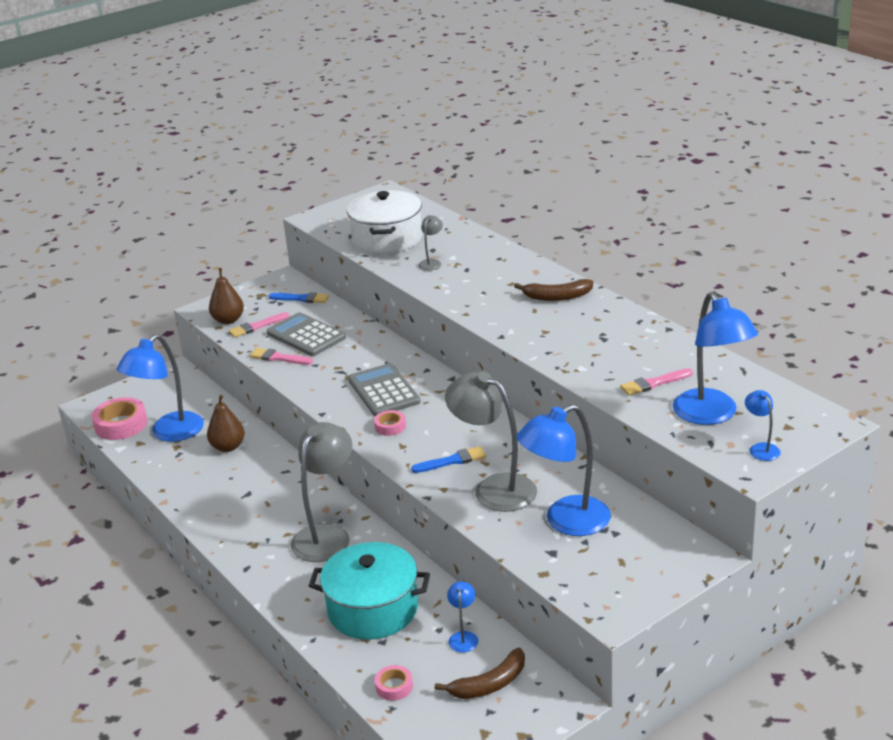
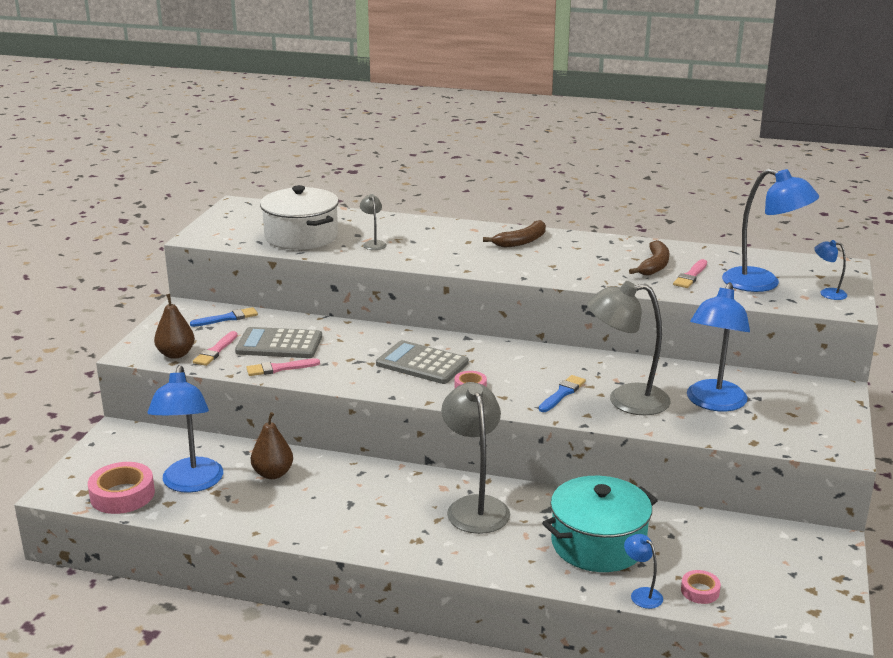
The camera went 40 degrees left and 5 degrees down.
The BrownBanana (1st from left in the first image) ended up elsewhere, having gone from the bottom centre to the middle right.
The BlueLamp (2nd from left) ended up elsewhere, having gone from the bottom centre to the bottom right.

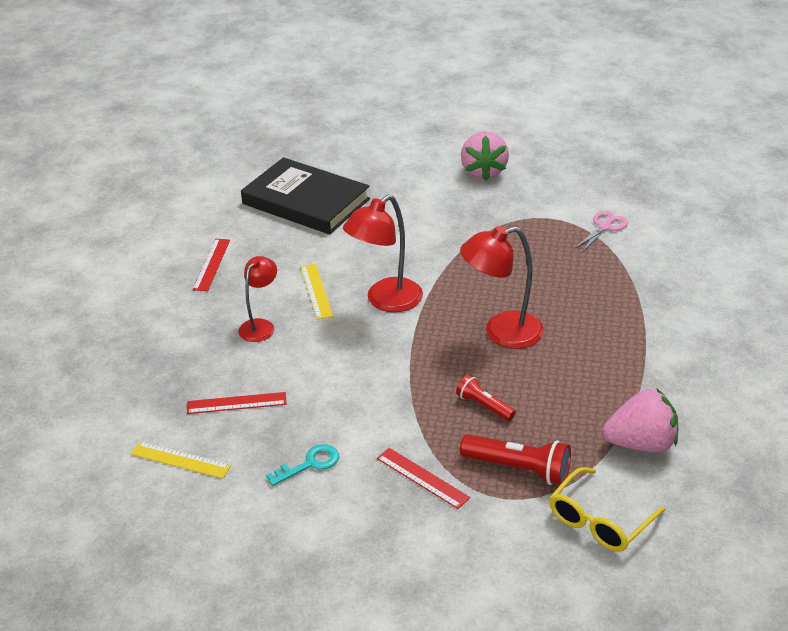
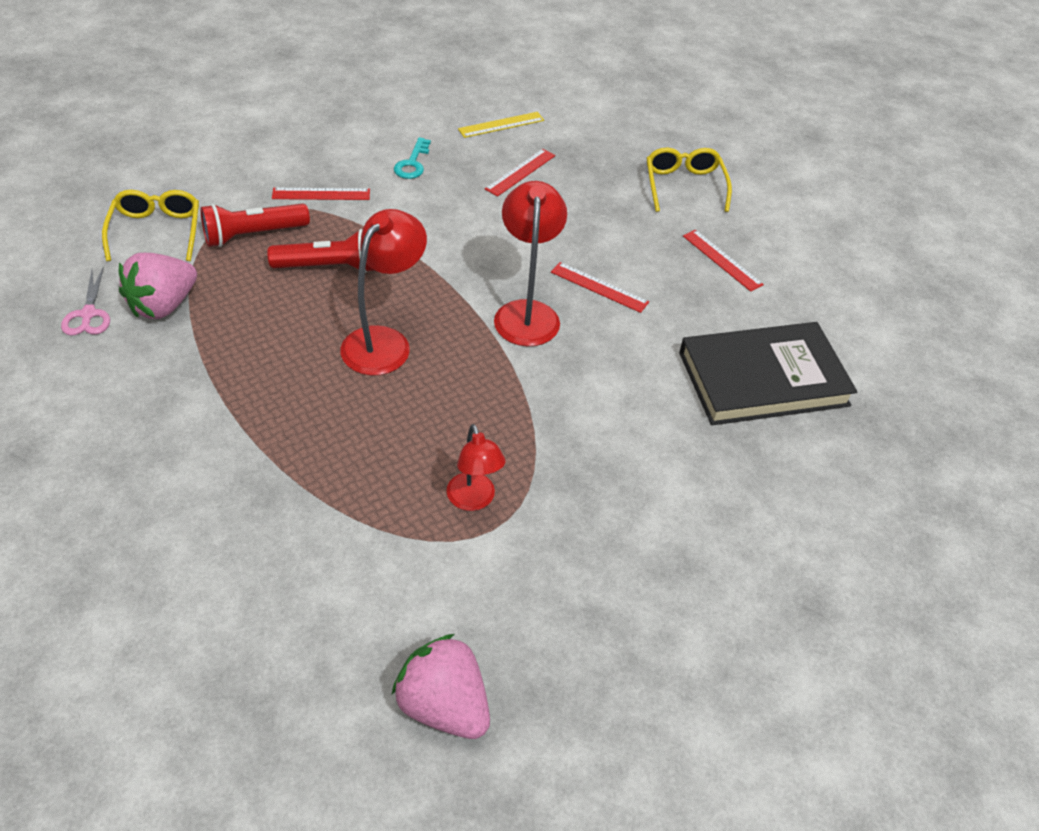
The camera went 130 degrees right and 10 degrees up.
The second view gained the YellowGlasses (2nd from left) at the top centre.
The RedLamp (1st from left in the first image) ended up elsewhere, having gone from the middle left to the centre.
The PinkStrawberry (1st from left in the first image) ended up elsewhere, having gone from the top centre to the bottom centre.
The PinkScissors ended up elsewhere, having gone from the middle right to the middle left.
What was the YellowRuler (2nd from left) at the centre turned into the RedRuler (3rd from left) at the centre.
The size of the RedFlashlight (1st from left in the first image) at the centre changed by a factor of 1.63.

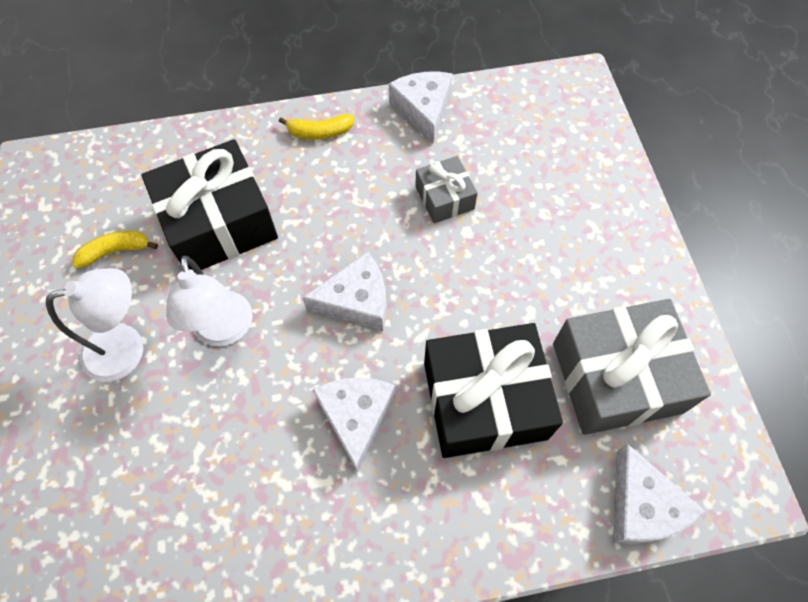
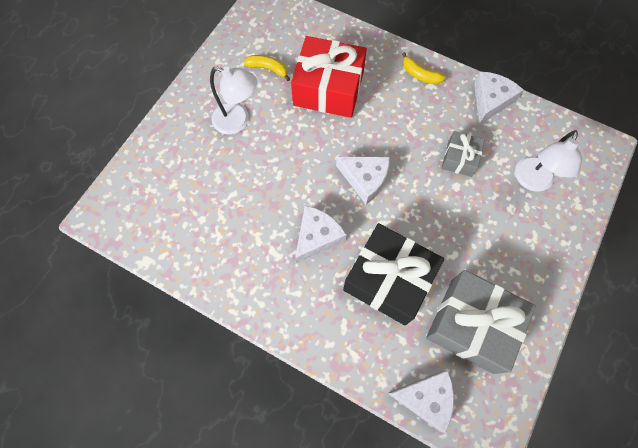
The camera went 40 degrees right and 5 degrees up.
The WhiteLamp (2nd from left) ended up elsewhere, having gone from the middle left to the middle right.
What was the BlackGift (1st from left) at the middle left turned into the RedGift at the top centre.
The WhiteCheese (4th from left in the first image) at the bottom right ended up facing another way, 105 degrees counterclockwise from before.

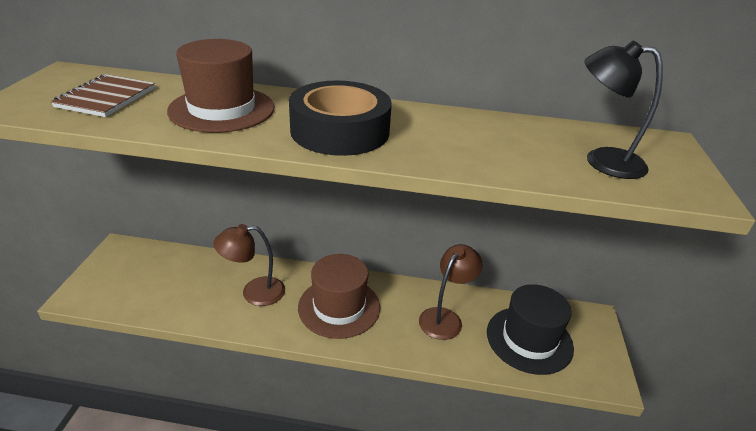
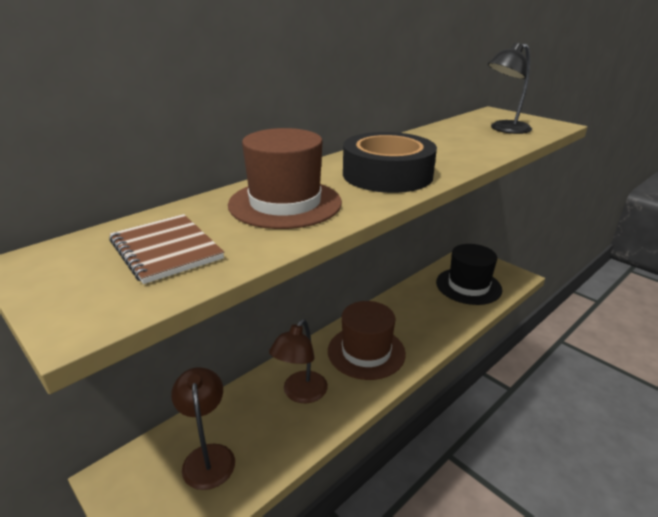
The camera went 50 degrees left and 5 degrees down.
The BrownLamp (2nd from left in the first image) ended up elsewhere, having gone from the bottom centre to the bottom left.

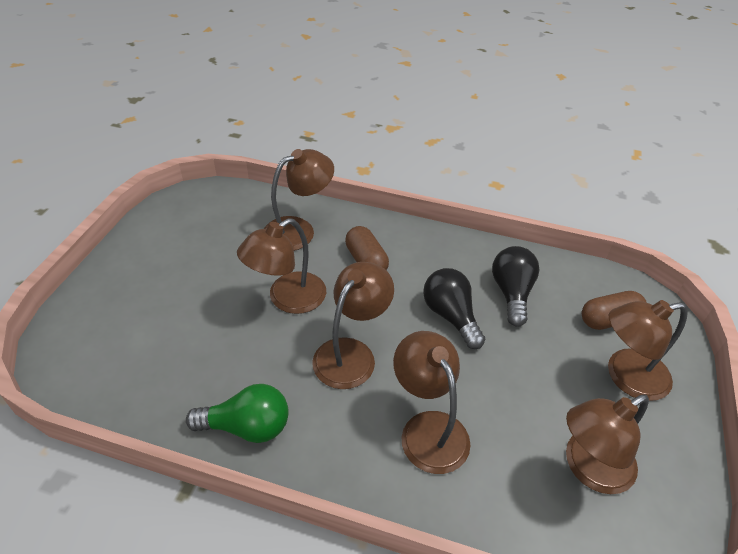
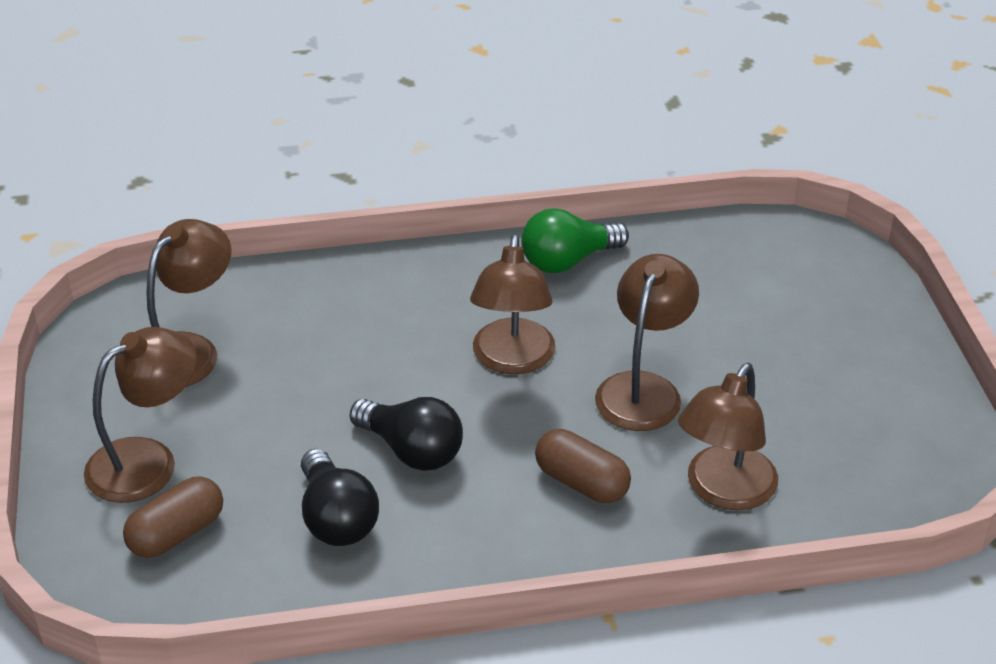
The camera went 155 degrees right and 5 degrees down.
The second view lost the BrownLamp (4th from left) at the bottom centre.

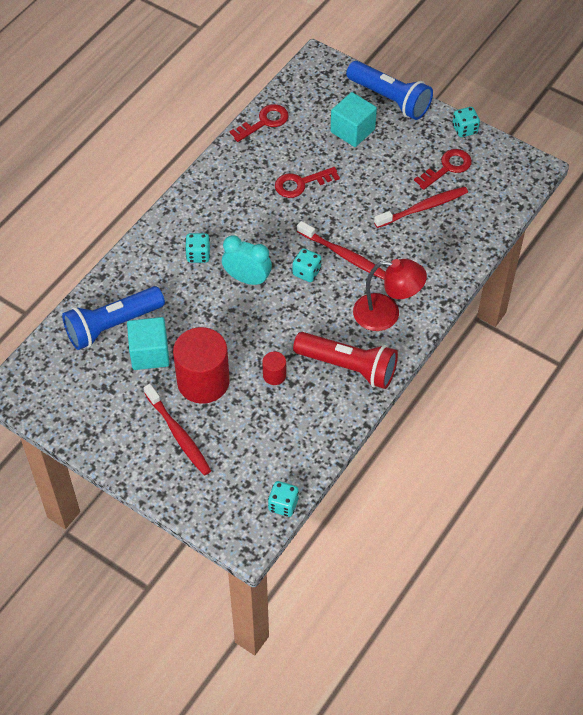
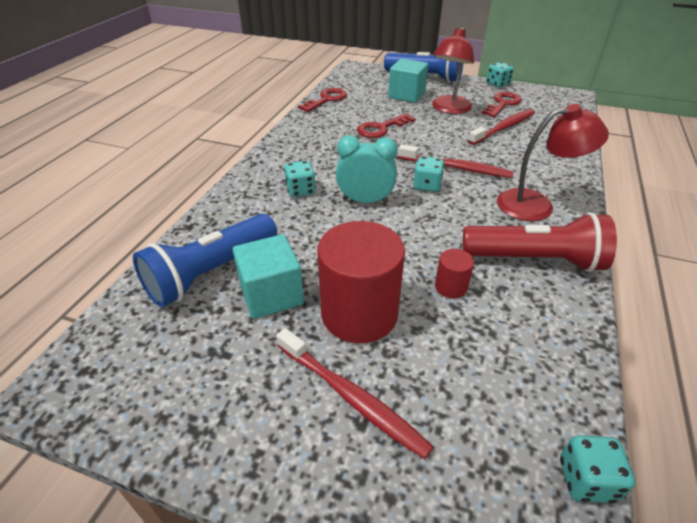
The camera went 15 degrees left and 15 degrees down.
The second view gained the RedLamp (1st from left) at the top centre.

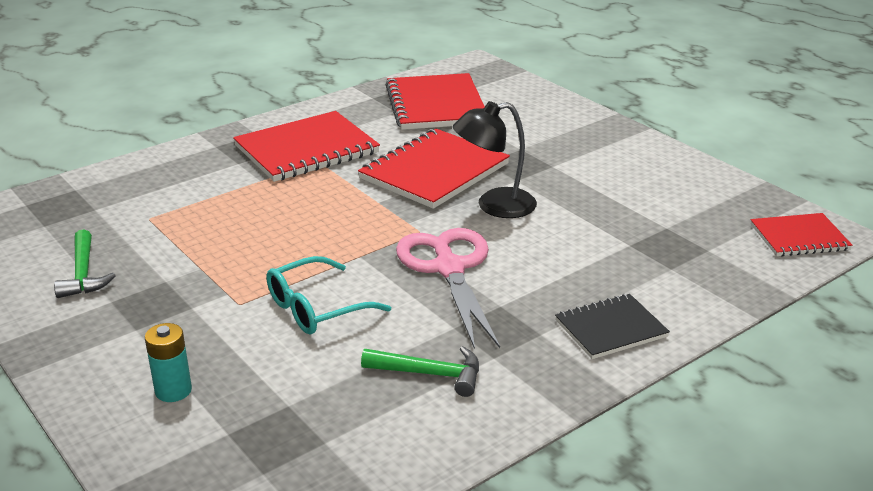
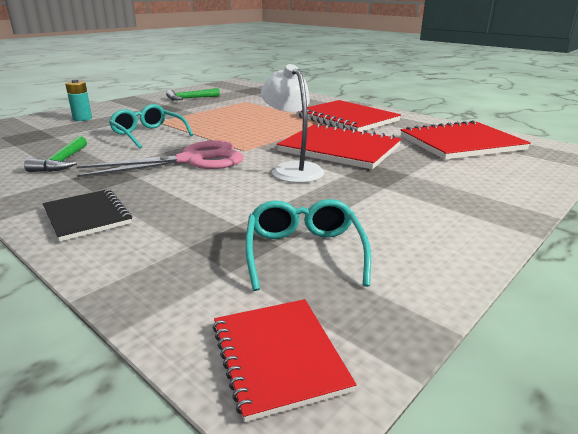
The camera went 80 degrees right and 5 degrees down.
The second view gained the TurquoiseGlasses (2nd from left) at the centre.
What was the BlackLamp at the top centre turned into the WhiteLamp at the top centre.

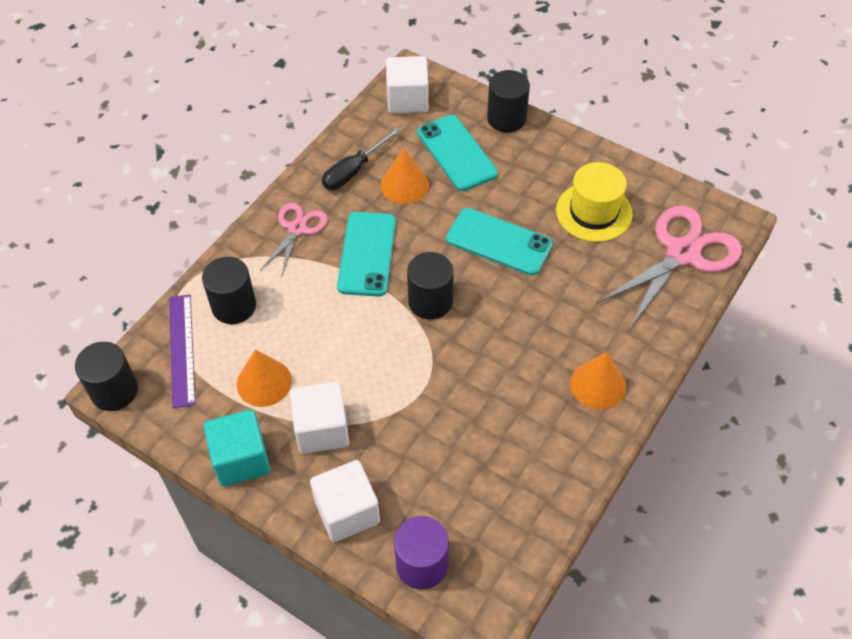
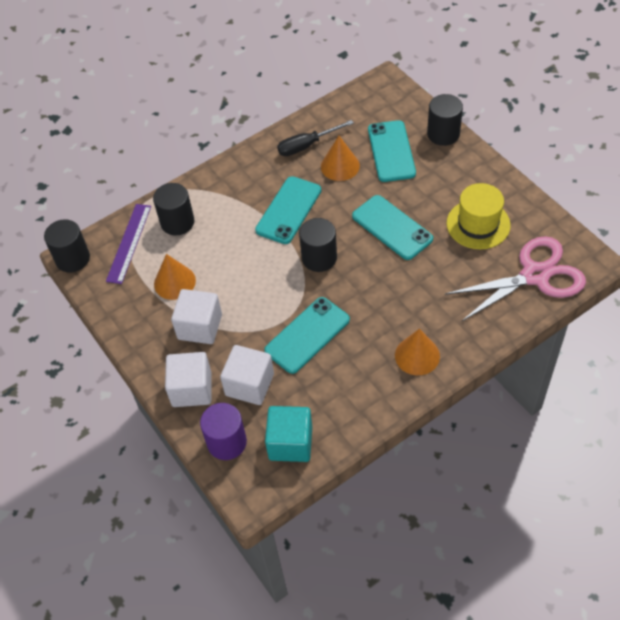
The camera went 25 degrees right and 0 degrees up.
The second view lost the PinkScissors (1st from left) at the centre.
The second view gained the TurquoisePhone (2nd from left) at the centre.
The TurquoiseCube ended up elsewhere, having gone from the bottom left to the bottom centre.
The WhiteCube (3rd from left) ended up elsewhere, having gone from the top centre to the centre.

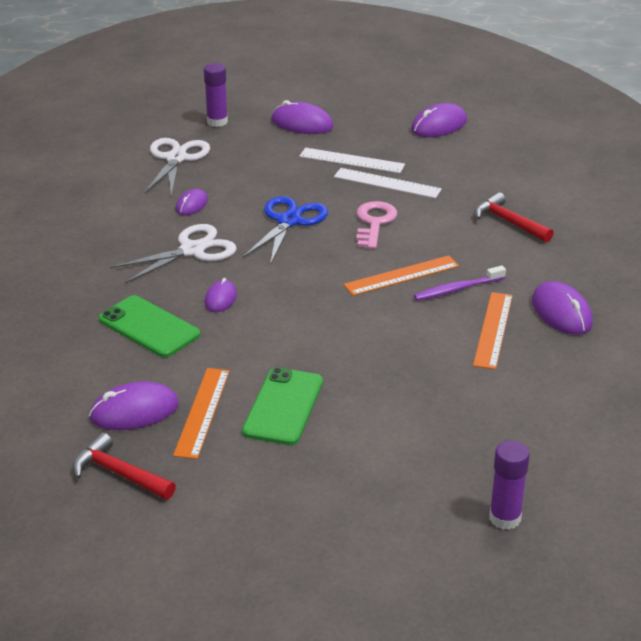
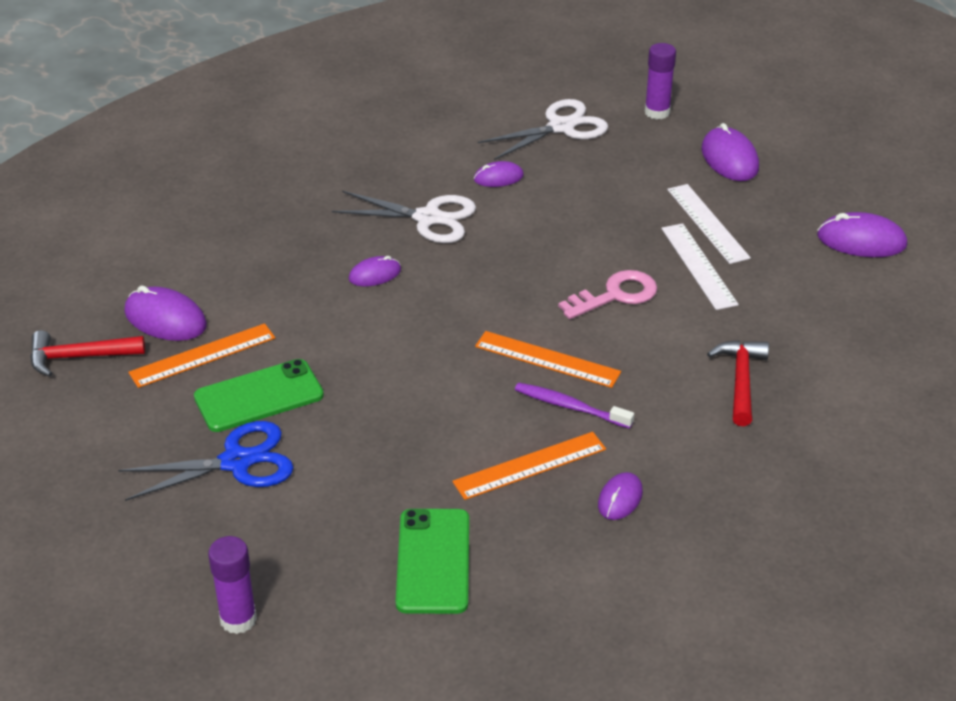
The camera went 50 degrees right and 5 degrees up.
The GreenPhone (1st from left in the first image) ended up elsewhere, having gone from the middle left to the bottom centre.
The BlueScissors ended up elsewhere, having gone from the centre to the middle left.
The RedHammer (1st from left) at the bottom left ended up facing another way, 90 degrees counterclockwise from before.
The size of the PurpleMouse (6th from left in the first image) at the middle right changed by a factor of 0.61.

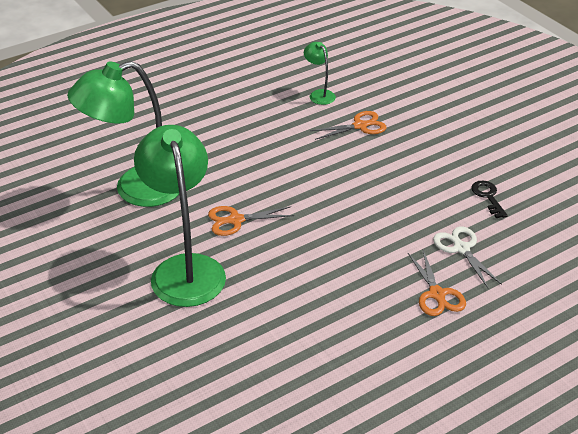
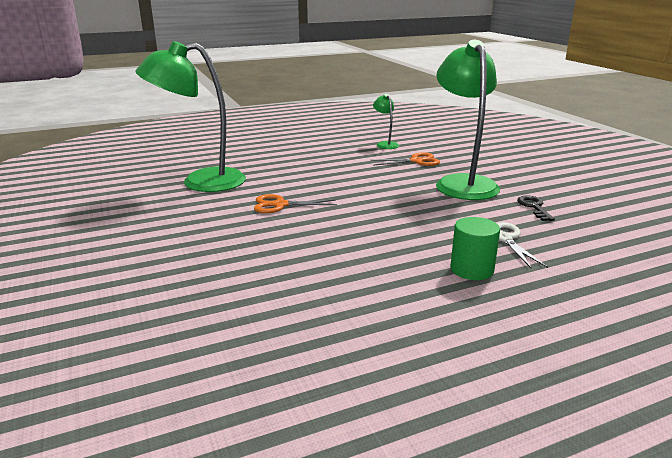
The camera went 10 degrees right and 15 degrees down.
The GreenLamp (2nd from left in the first image) ended up elsewhere, having gone from the middle left to the top right.
Where the OrangeScissors (3rd from left) stood at the middle right, the GreenCylinder came to stand at the middle right.

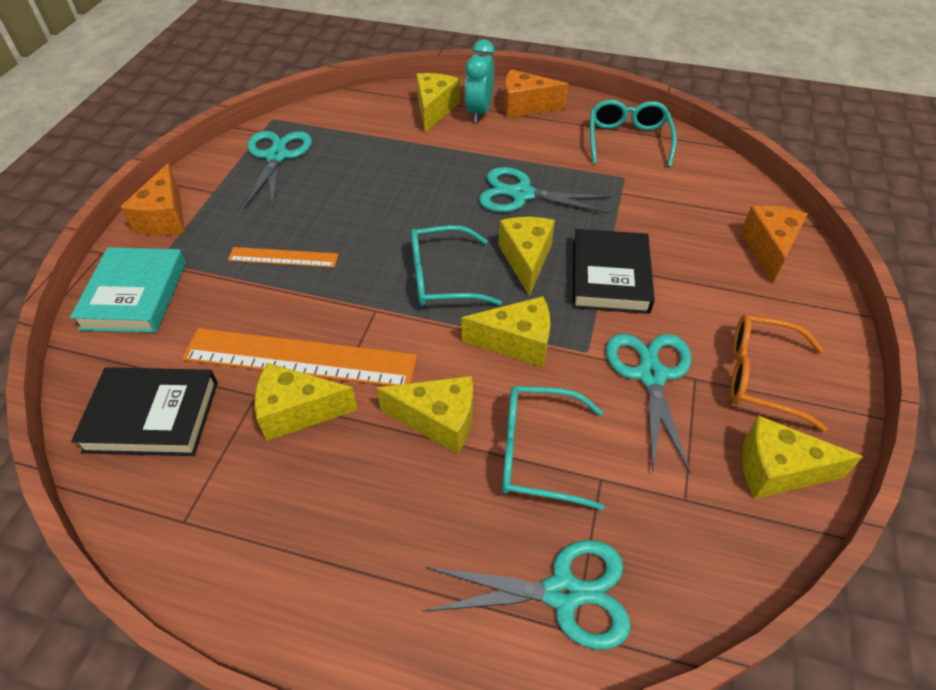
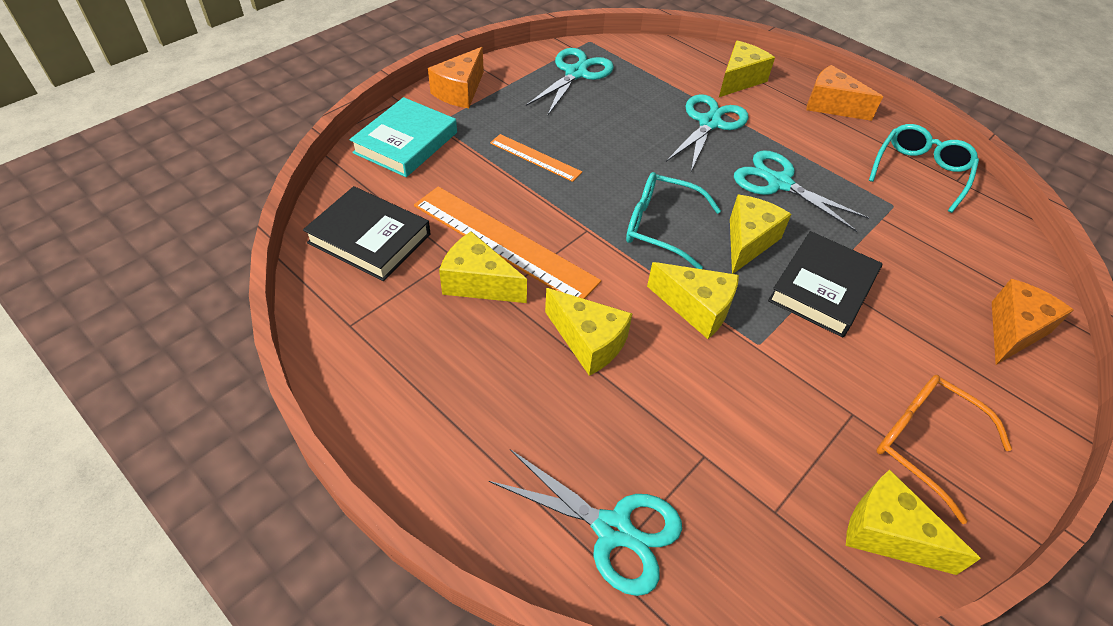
The camera went 25 degrees right and 0 degrees up.
The second view lost the TurquoiseClock at the top centre.
The second view lost the TurquoiseGlasses (2nd from left) at the centre.
The TurquoiseScissors (4th from left in the first image) ended up elsewhere, having gone from the middle right to the top centre.

